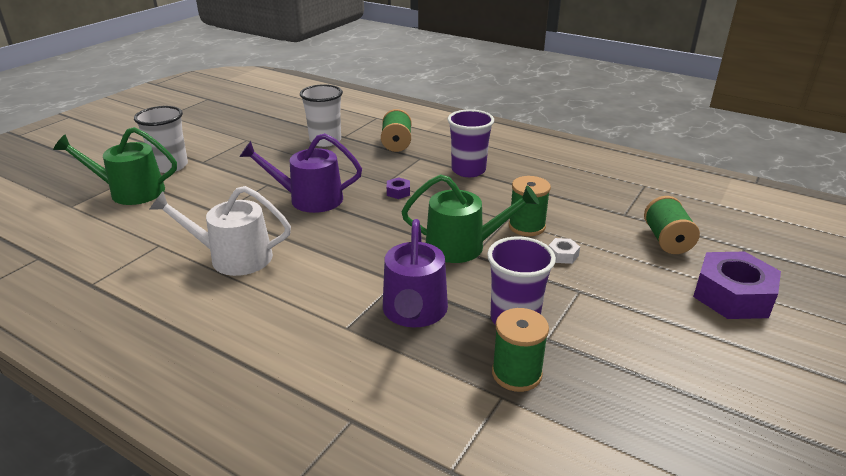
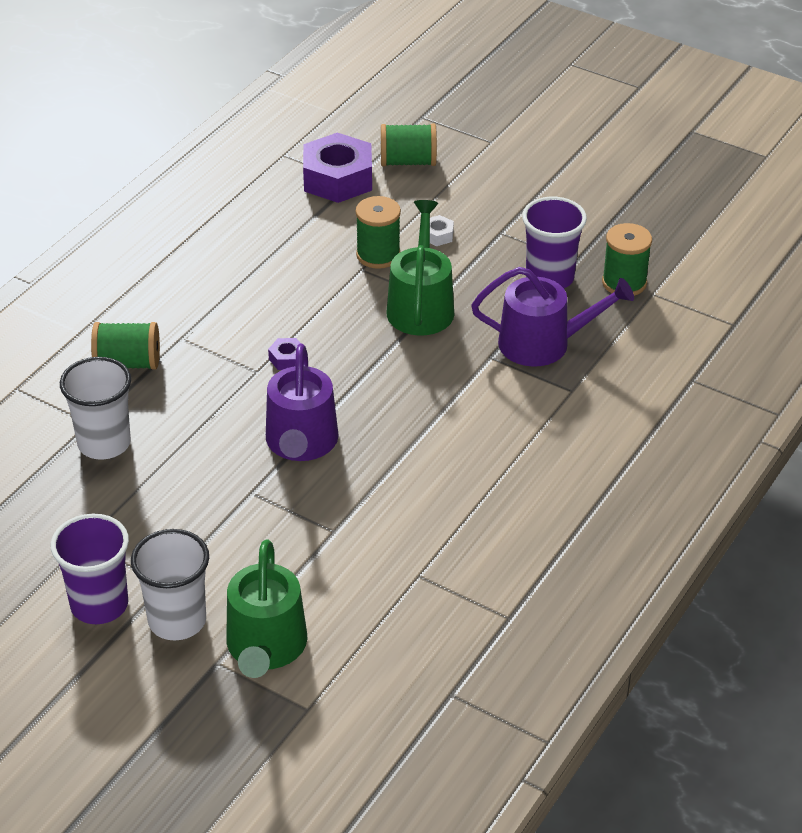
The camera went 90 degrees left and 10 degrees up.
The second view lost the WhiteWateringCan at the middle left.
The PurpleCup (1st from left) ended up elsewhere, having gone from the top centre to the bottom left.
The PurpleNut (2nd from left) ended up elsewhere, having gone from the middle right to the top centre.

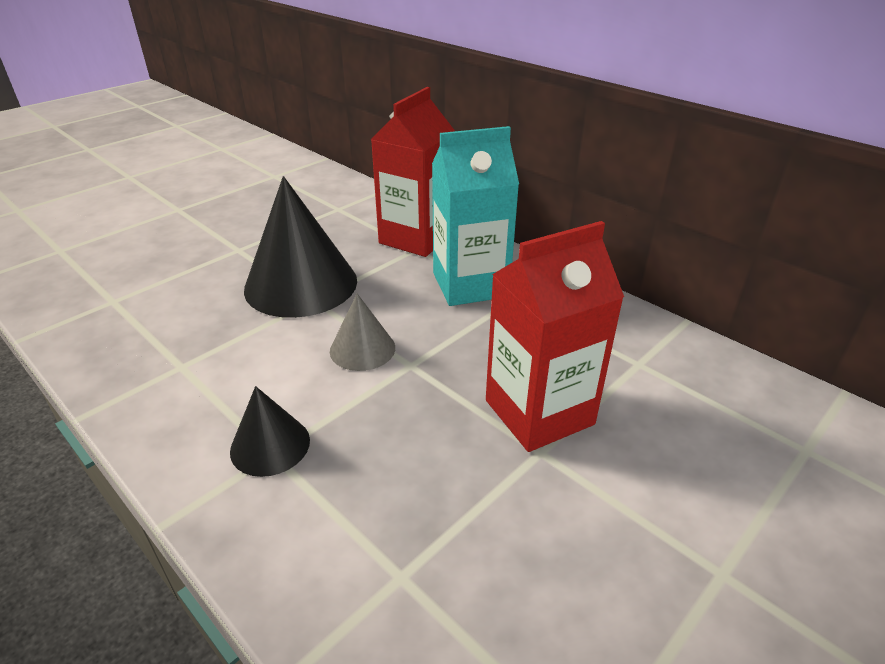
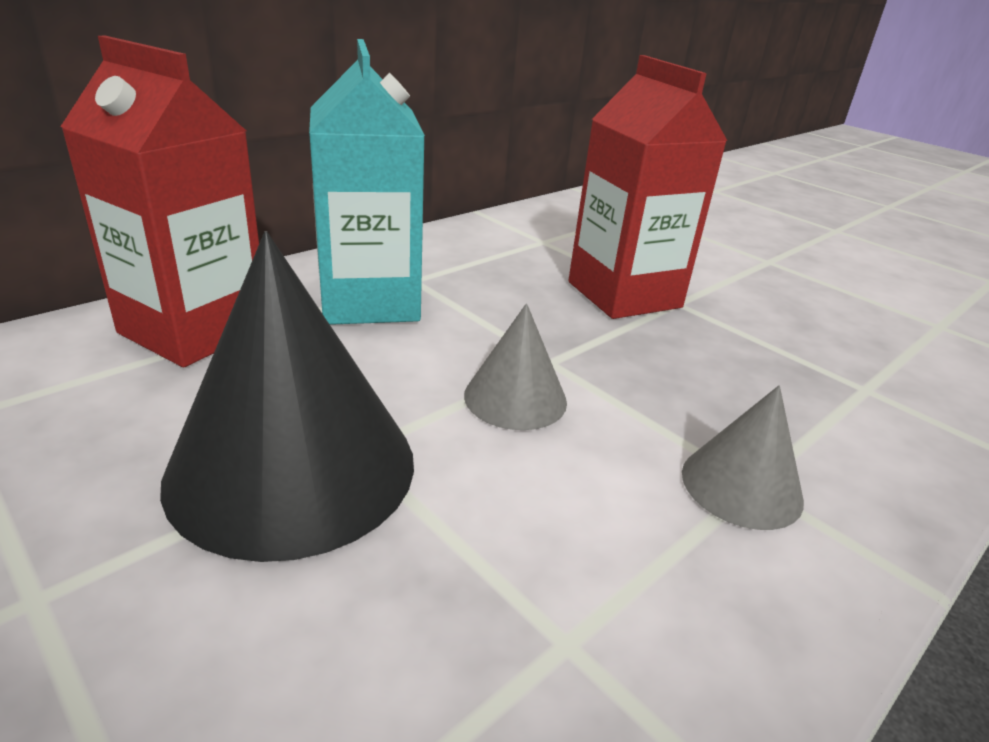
The camera went 90 degrees left and 5 degrees down.
What was the BlackCone (1st from left) at the middle left turned into the GreyCone (2nd from left) at the middle right.

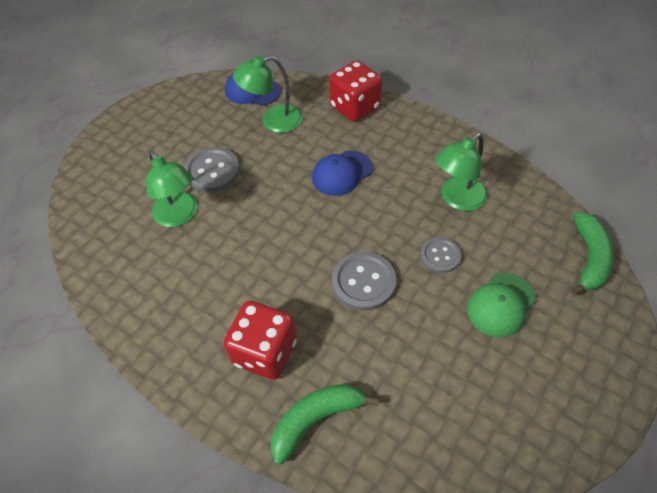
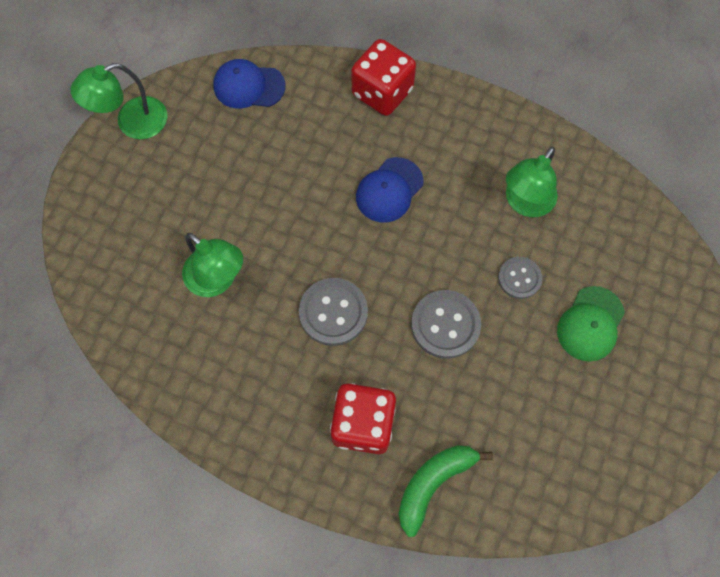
The camera went 15 degrees left and 15 degrees up.
The second view lost the GreenBanana (2nd from left) at the middle right.
The GreyButton (1st from left) ended up elsewhere, having gone from the middle left to the centre.
The GreenLamp (2nd from left in the first image) ended up elsewhere, having gone from the top centre to the top left.

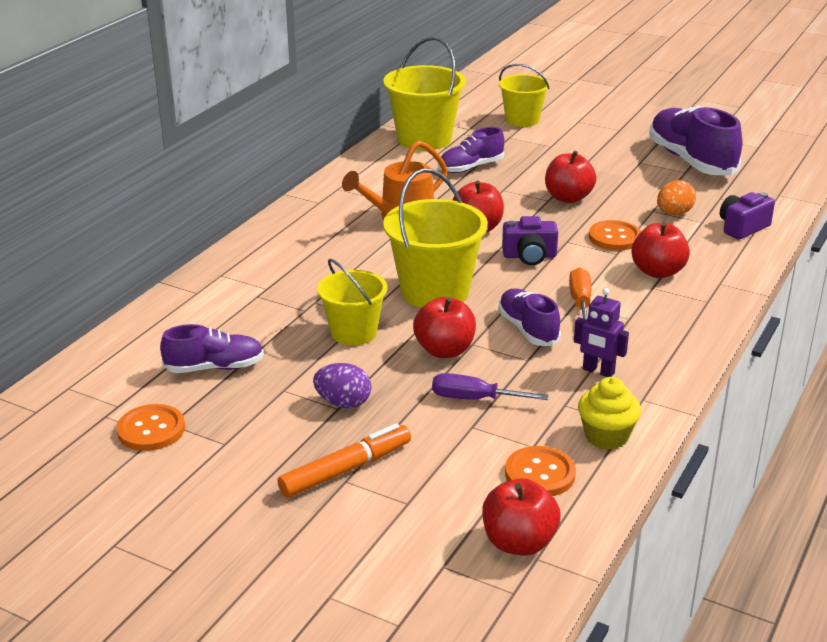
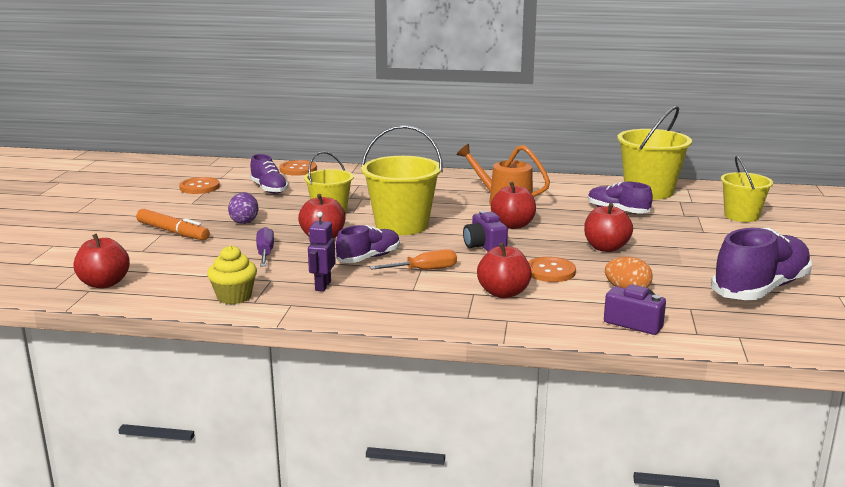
The camera went 70 degrees right and 10 degrees down.
The OrangeButton (2nd from left) ended up elsewhere, having gone from the bottom centre to the centre.

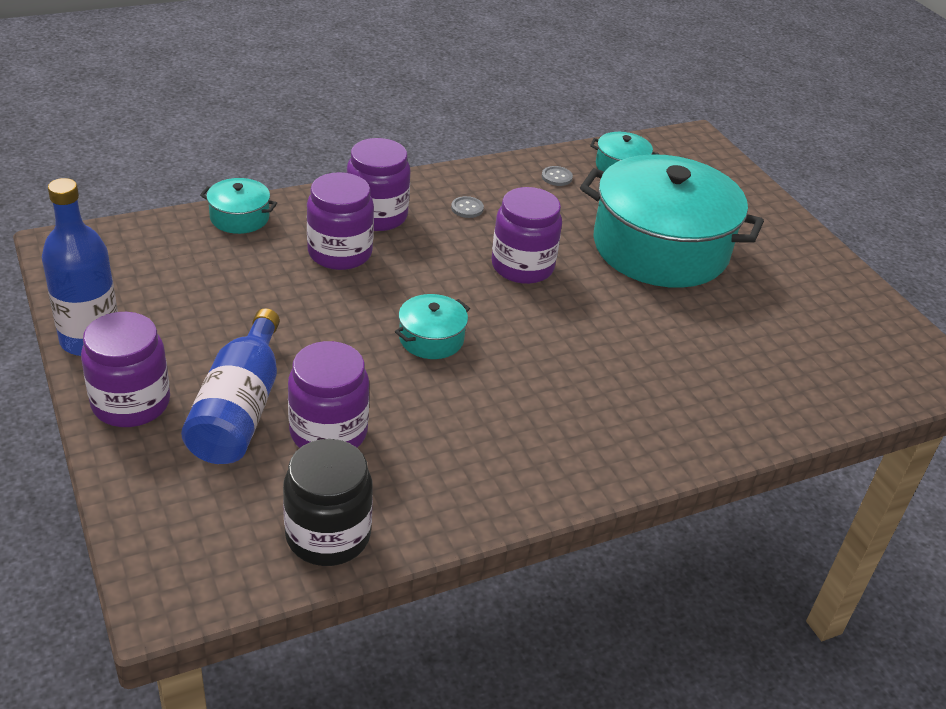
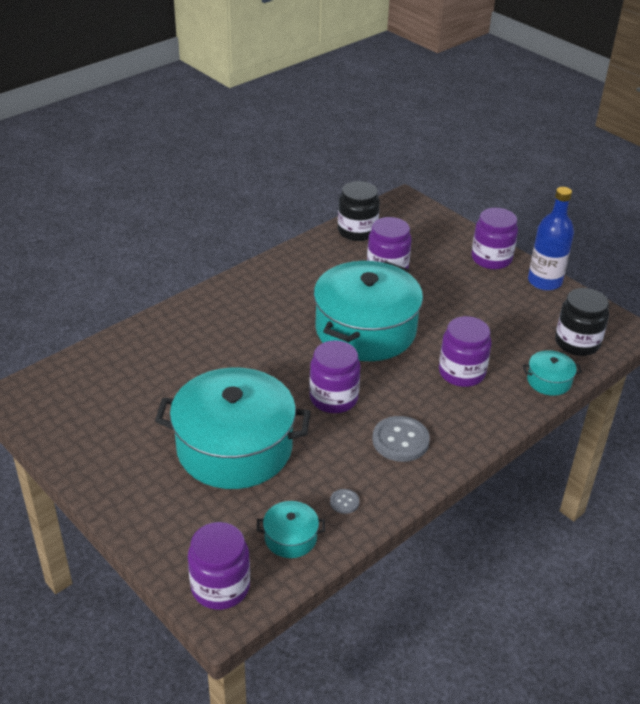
The camera went 165 degrees right and 0 degrees up.
The second view lost the BlueBottle (2nd from left) at the middle left.
The second view gained the BlackJar (2nd from left) at the middle right.
The PurpleJar (4th from left in the first image) ended up elsewhere, having gone from the top centre to the bottom centre.
The size of the TurquoisePot (2nd from left in the first image) at the centre changed by a factor of 2.40.
The size of the GreyButton (1st from left in the first image) at the top centre changed by a factor of 2.06.

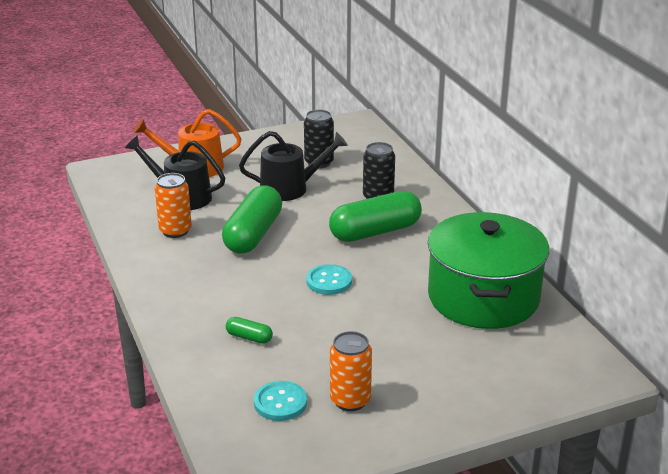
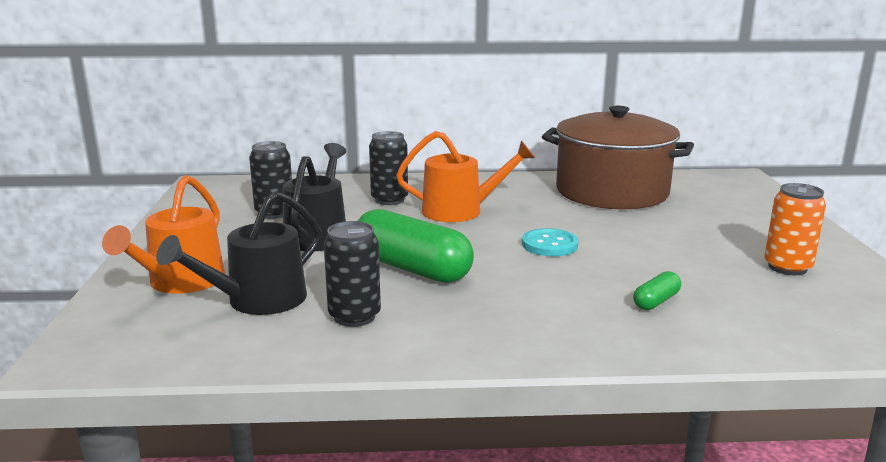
The camera went 70 degrees left and 10 degrees down.
The second view lost the TurquoiseButton (1st from left) at the bottom centre.
Where the GreenCapsule (3rd from left) stood at the centre, the OrangeWateringCan (2nd from left) came to stand at the centre.
What was the OrangeCan (1st from left) at the middle left turned into the BlackCan (2nd from left) at the centre.
What was the GreenPot at the middle right turned into the BrownPot at the middle right.

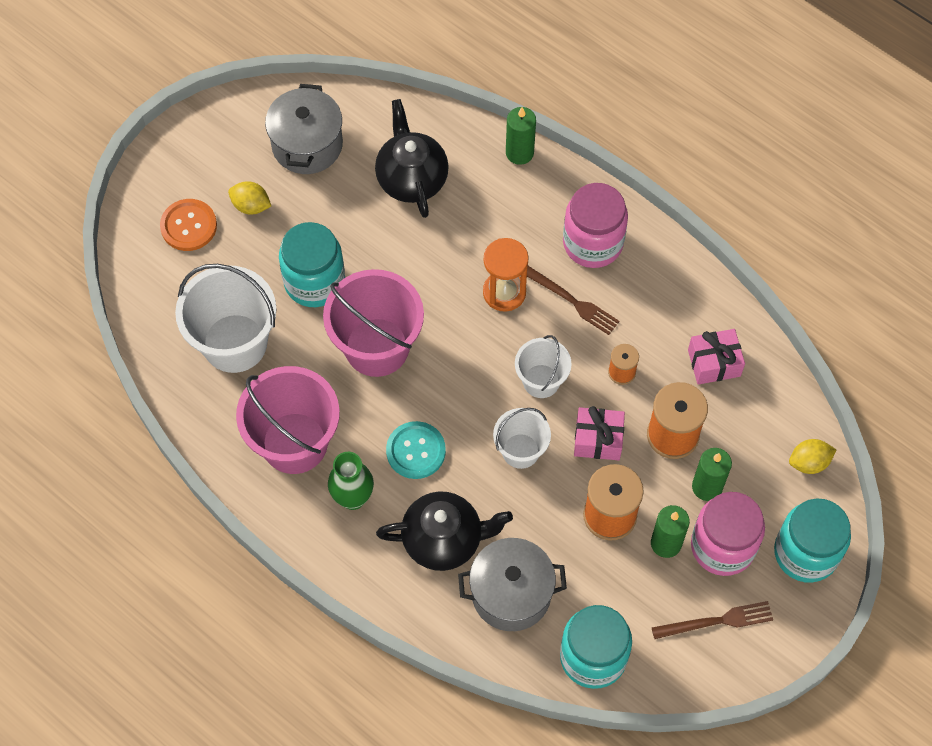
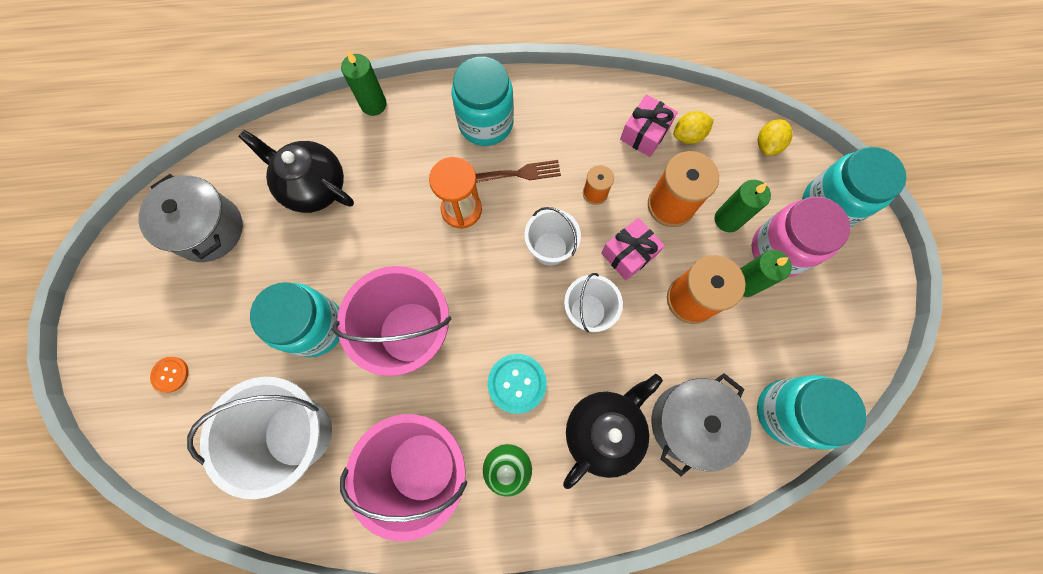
The camera went 45 degrees left and 10 degrees up.
The second view lost the BrownFork (2nd from left) at the bottom right.
The YellowLemon (1st from left) ended up elsewhere, having gone from the top left to the top centre.
What was the PinkJar (1st from left) at the top centre turned into the TurquoiseJar (2nd from left) at the top centre.
The size of the OrangeButton at the top left changed by a factor of 0.60.

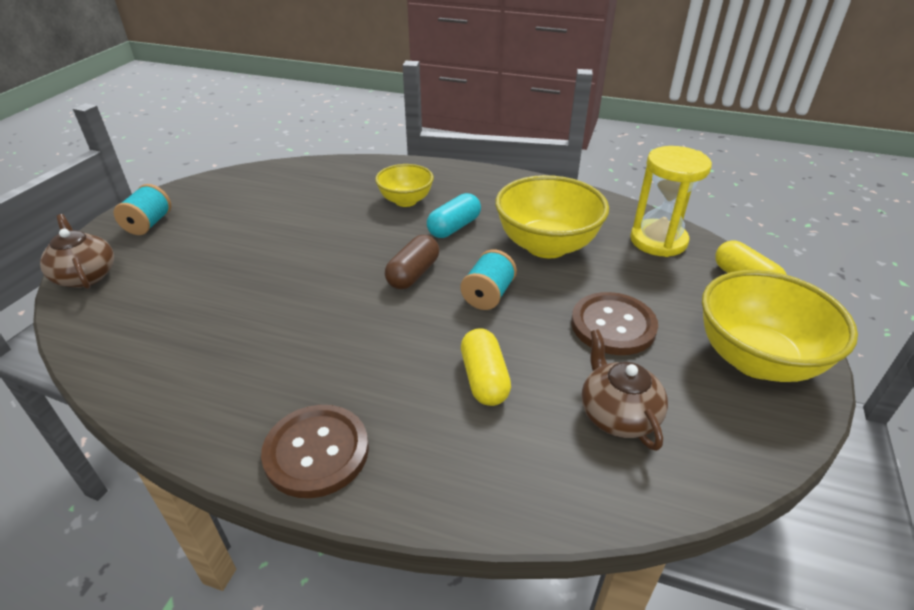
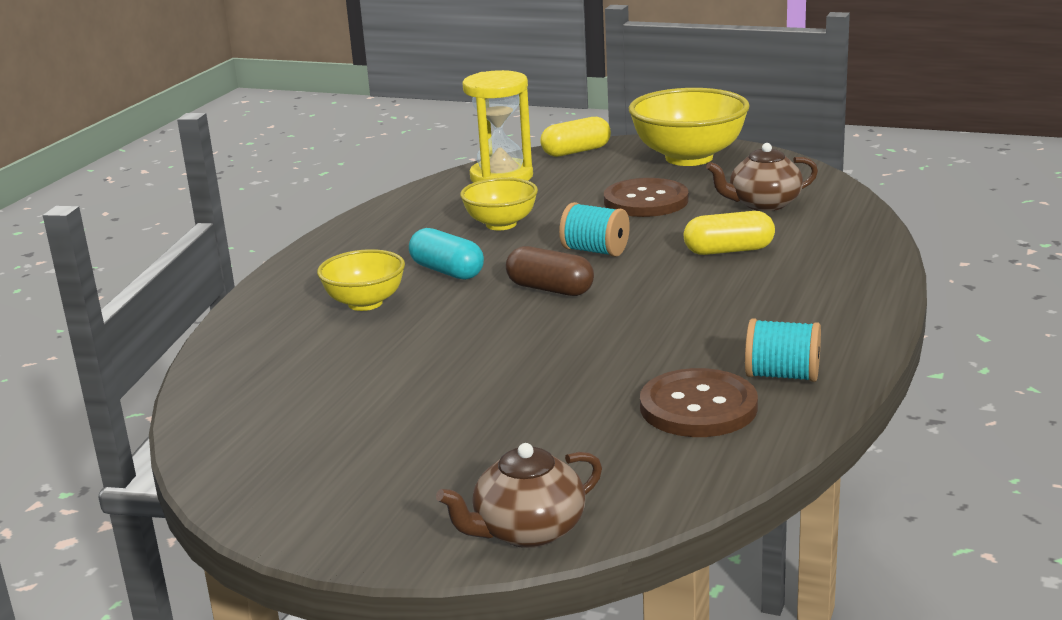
The camera went 85 degrees left and 15 degrees down.
The TurquoiseSpool (1st from left in the first image) ended up elsewhere, having gone from the middle left to the middle right.
The BrownButton (1st from left in the first image) ended up elsewhere, having gone from the bottom centre to the centre.
The size of the YellowBowl (2nd from left) at the centre changed by a factor of 0.59.

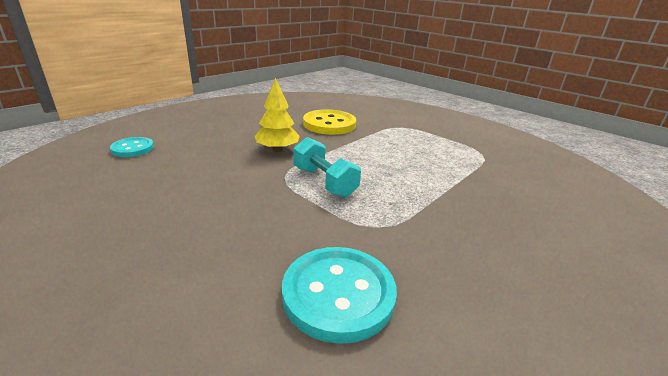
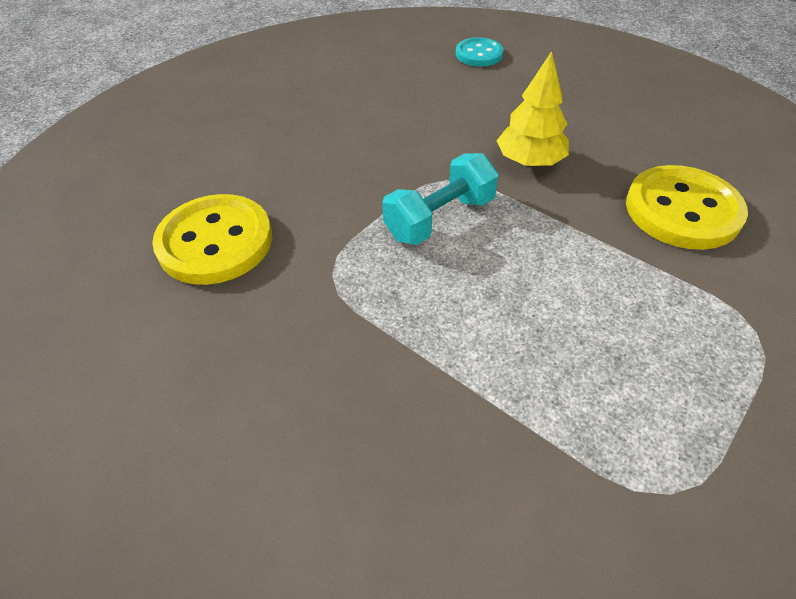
The camera went 90 degrees right and 20 degrees up.
What was the TurquoiseButton (2nd from left) at the bottom centre turned into the YellowButton (1st from left) at the middle left.

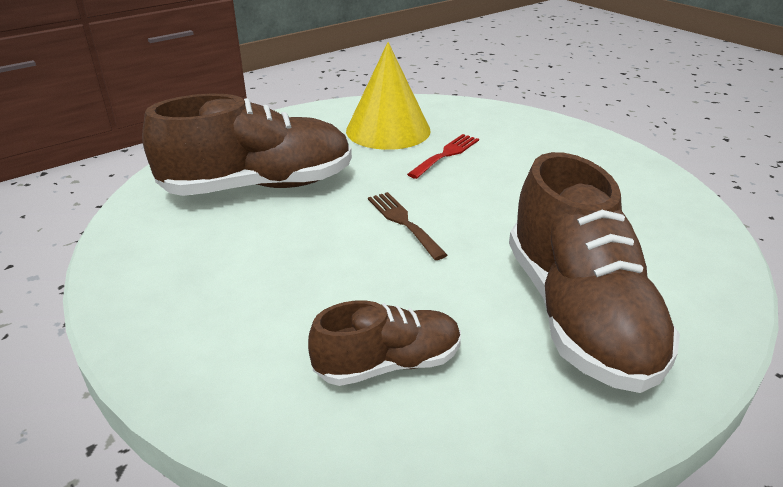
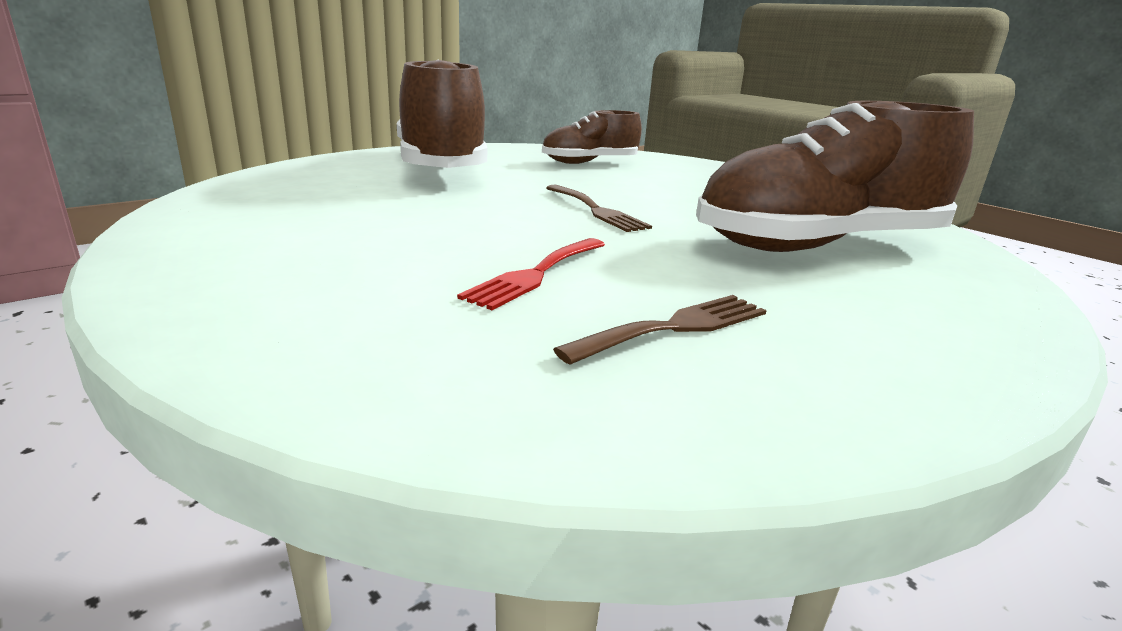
The camera went 175 degrees right and 10 degrees down.
Where the YellowCone stood at the top centre, the BrownFork (2nd from left) came to stand at the centre.

